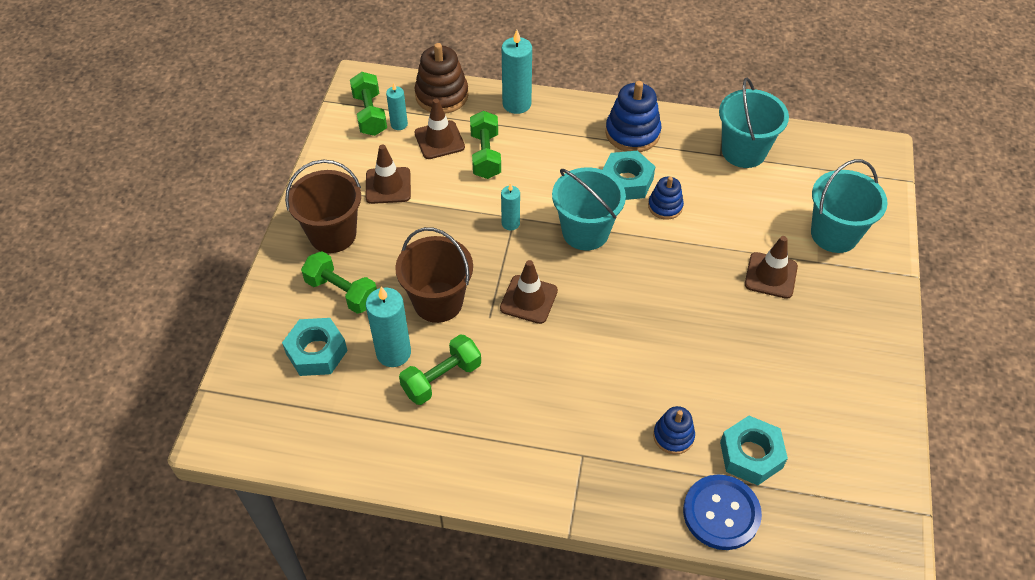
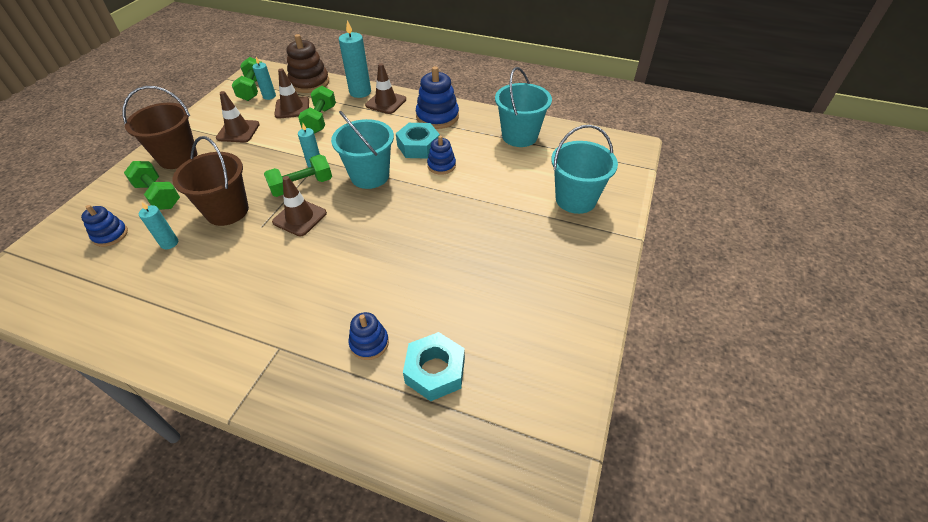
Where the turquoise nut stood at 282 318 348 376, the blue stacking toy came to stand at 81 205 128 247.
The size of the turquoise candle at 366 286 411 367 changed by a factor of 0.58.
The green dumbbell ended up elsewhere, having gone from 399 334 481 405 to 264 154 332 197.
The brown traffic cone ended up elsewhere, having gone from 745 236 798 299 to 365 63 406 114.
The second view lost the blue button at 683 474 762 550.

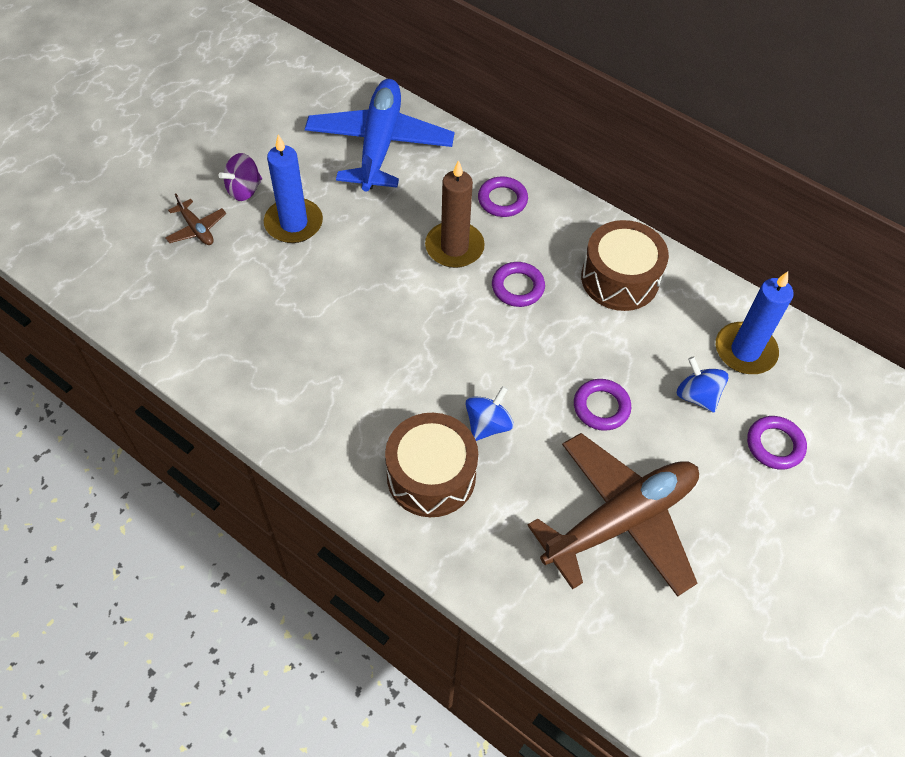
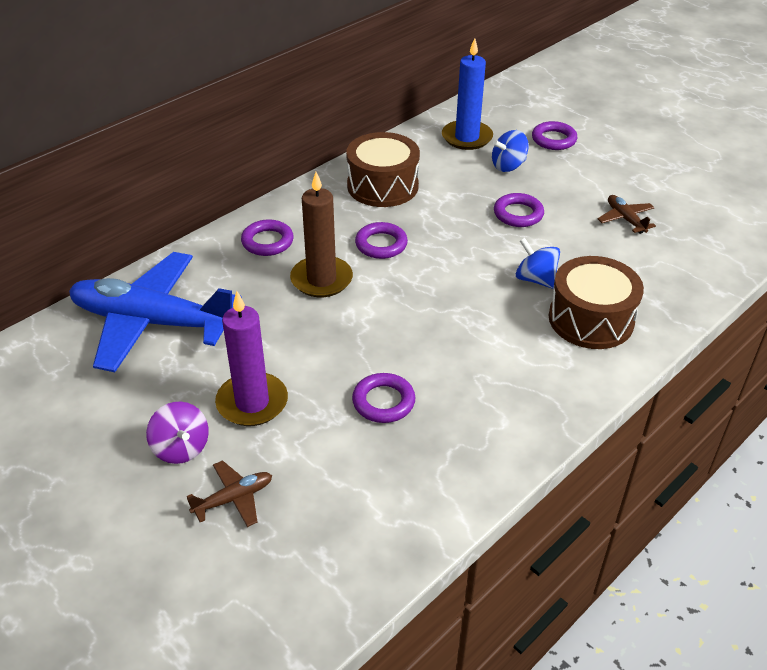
What was the blue candle at 264 135 323 243 turned into the purple candle at 215 291 288 426.
The second view gained the purple ring at 352 373 415 423.
The size of the brown plane at 527 433 699 597 changed by a factor of 0.41.

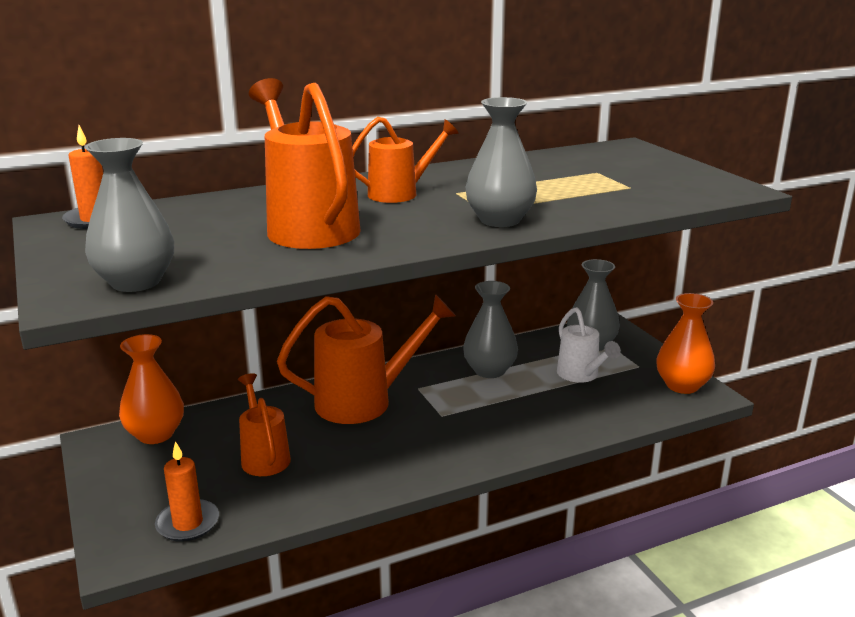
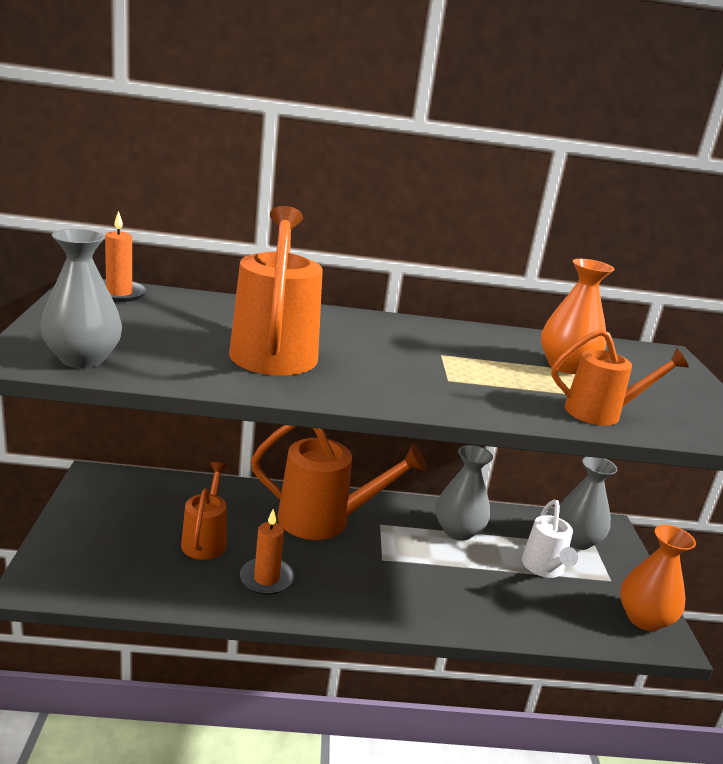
The orange candle ended up elsewhere, having gone from 155 441 219 542 to 240 509 294 595.
The orange vase ended up elsewhere, having gone from 119 334 184 444 to 541 259 615 374.
The orange watering can ended up elsewhere, having gone from 352 117 459 203 to 551 329 689 426.
The second view lost the grey vase at 465 97 537 227.

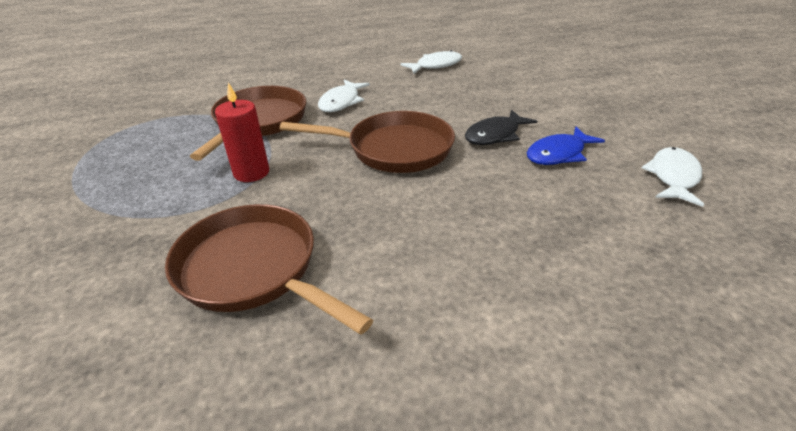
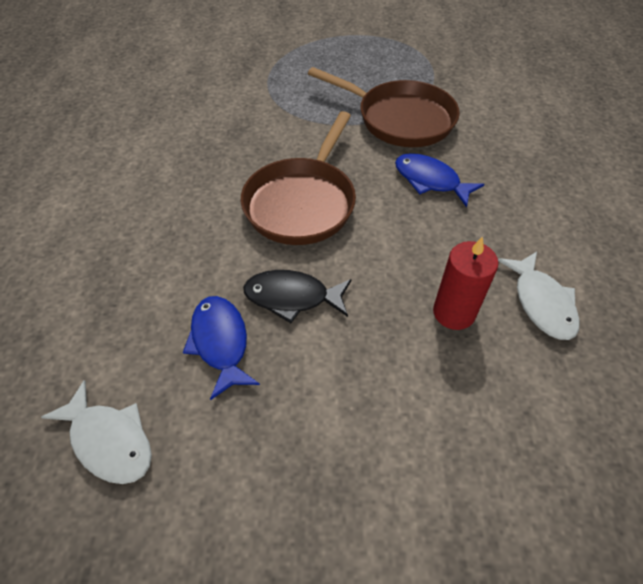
The black fish at 465 109 537 145 ended up facing another way, 60 degrees counterclockwise from before.
What was the white fish at 318 80 370 112 turned into the blue fish at 395 153 484 208.
The red candle ended up elsewhere, having gone from 215 83 269 182 to 433 236 499 330.
The second view lost the brown pan at 165 204 373 335.

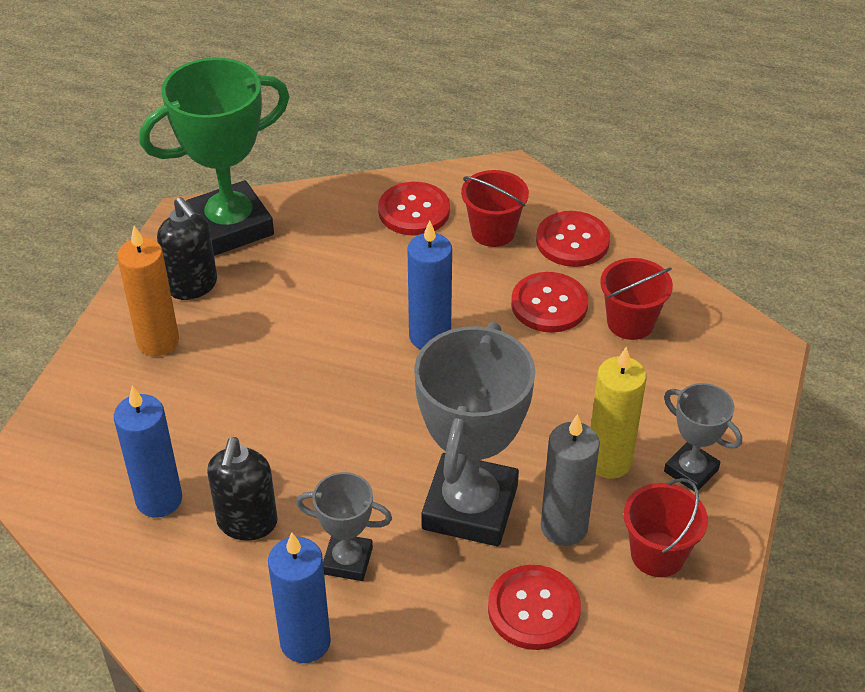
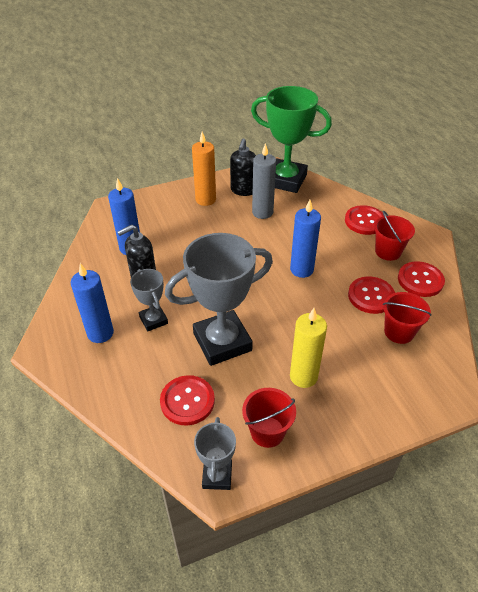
The grey trophy ended up elsewhere, having gone from 664 383 742 492 to 194 417 236 490.
The grey candle ended up elsewhere, having gone from 541 414 600 546 to 252 143 276 219.

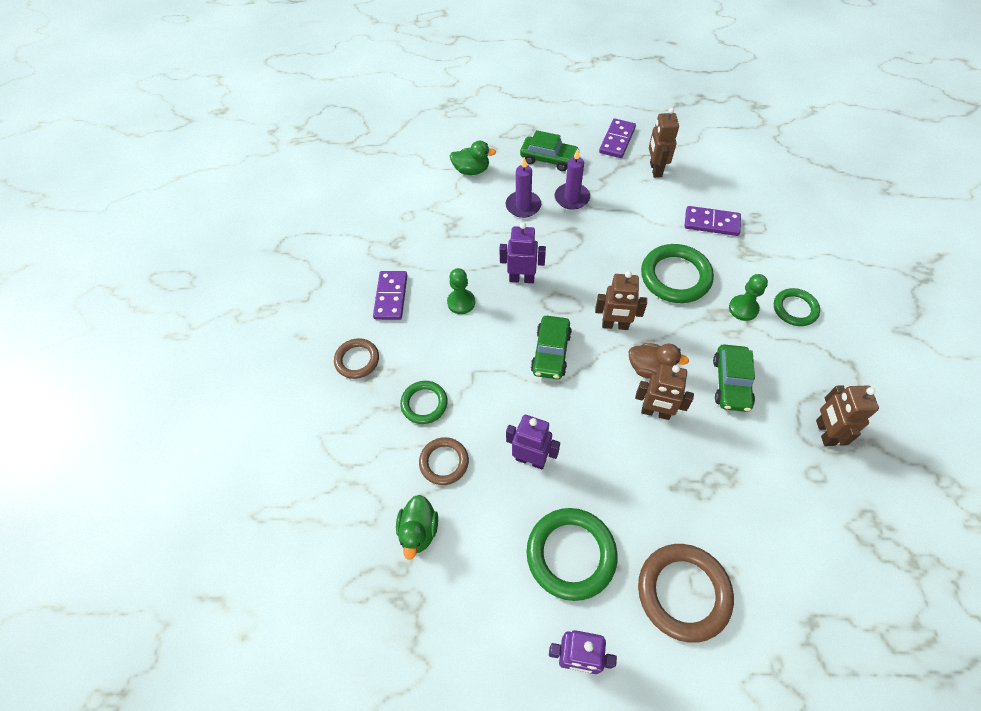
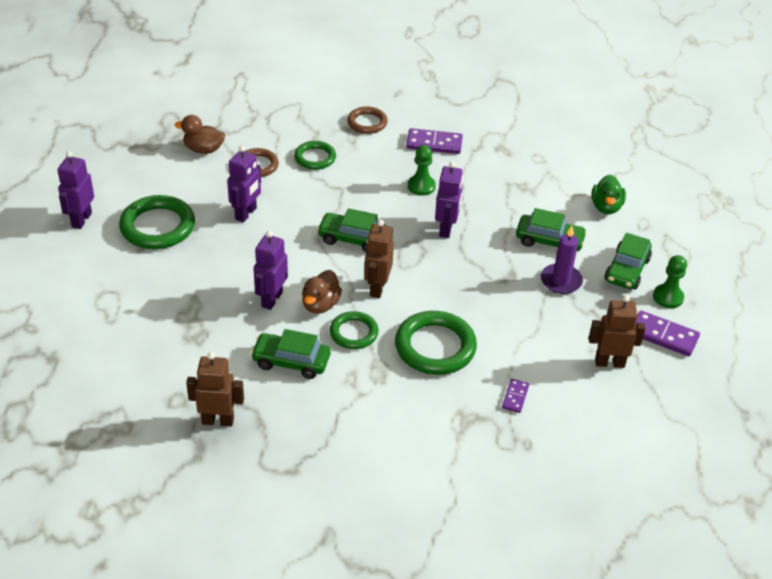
What was the green duck at 396 495 438 560 turned into the brown duck at 174 115 225 154.
What was the brown robot at 635 364 694 420 turned into the purple robot at 254 231 288 310.
The green ring ended up elsewhere, having gone from 774 288 820 326 to 330 311 379 349.
The size of the purple domino at 684 206 741 236 changed by a factor of 0.57.
Where the purple candle stood at 506 157 541 218, the green car came to stand at 516 208 587 251.
The green pawn ended up elsewhere, having gone from 729 274 768 321 to 653 255 687 308.
The second view lost the brown ring at 638 544 734 643.

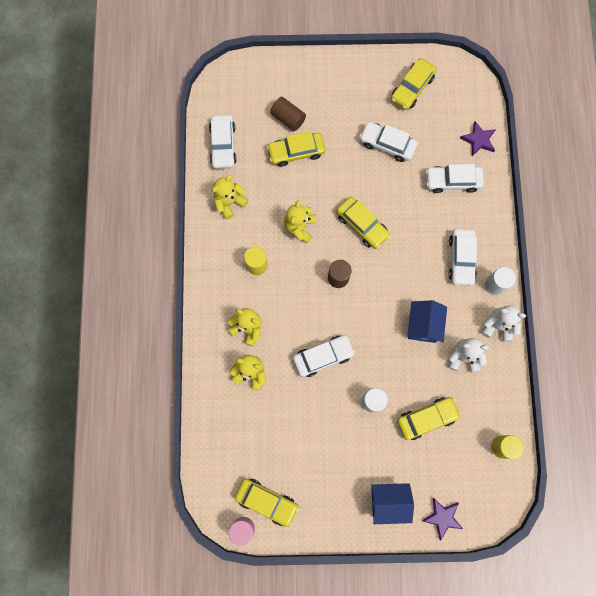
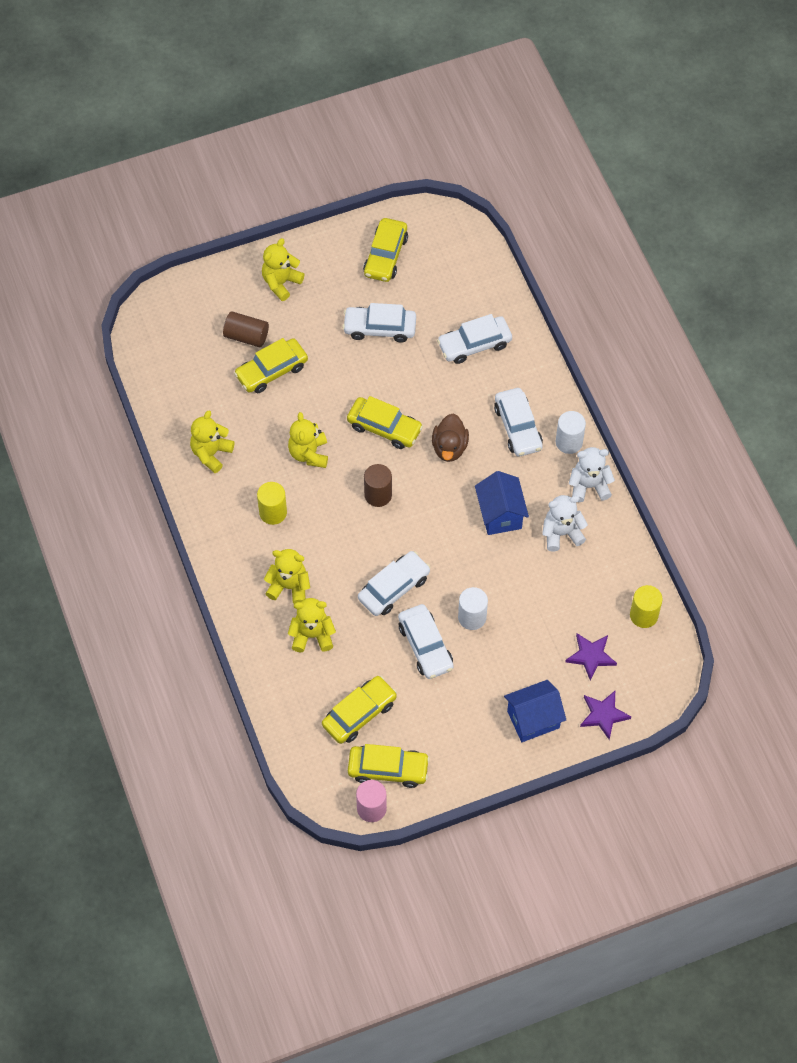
The second view gained the yellow teddy bear at 262 238 305 301.
The yellow car ended up elsewhere, having gone from 397 397 461 440 to 322 676 397 744.
The white car ended up elsewhere, having gone from 209 115 237 169 to 398 604 454 679.
The second view gained the brown duck at 432 414 469 462.
The purple star ended up elsewhere, having gone from 460 121 496 156 to 565 633 617 681.

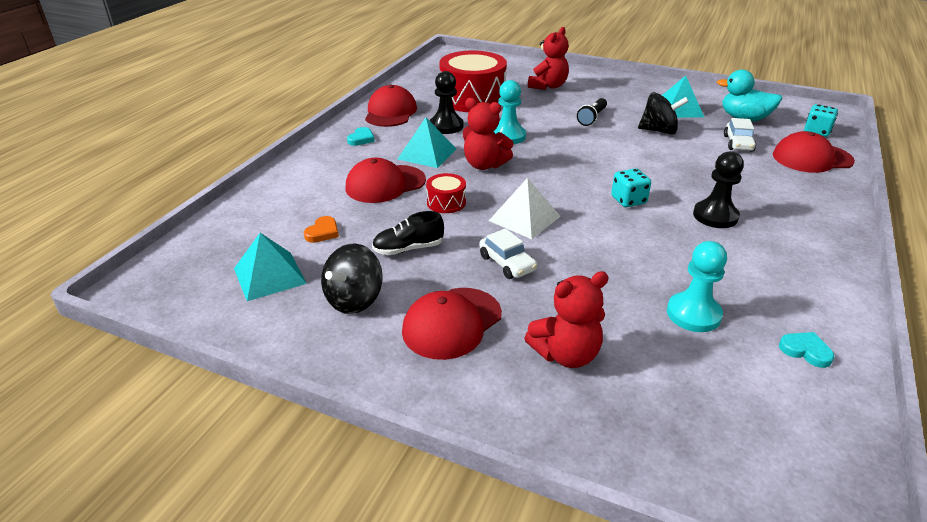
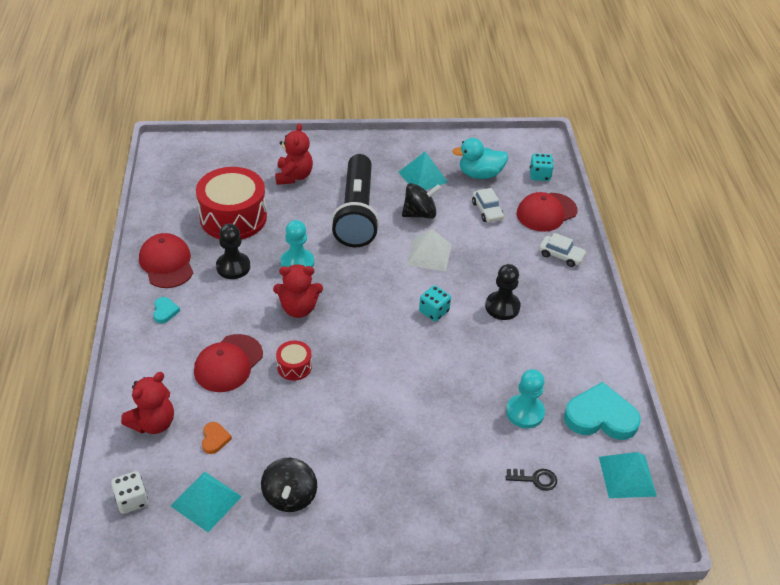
The second view gained the white dice at 111 471 148 514.
The red teddy bear ended up elsewhere, having gone from 524 271 609 368 to 121 372 174 434.
The size of the black flashlight at 577 98 607 126 changed by a factor of 2.41.
The white pyramid ended up elsewhere, having gone from 489 178 561 239 to 406 229 452 272.
The second view gained the black key at 506 469 557 491.
The white car ended up elsewhere, having gone from 479 228 537 279 to 539 233 587 267.
The size of the turquoise heart at 779 332 834 368 changed by a factor of 2.20.
The turquoise pyramid ended up elsewhere, having gone from 398 117 456 168 to 599 452 657 498.
The second view lost the black shoe at 372 211 444 255.
The second view lost the red cap at 402 288 502 360.

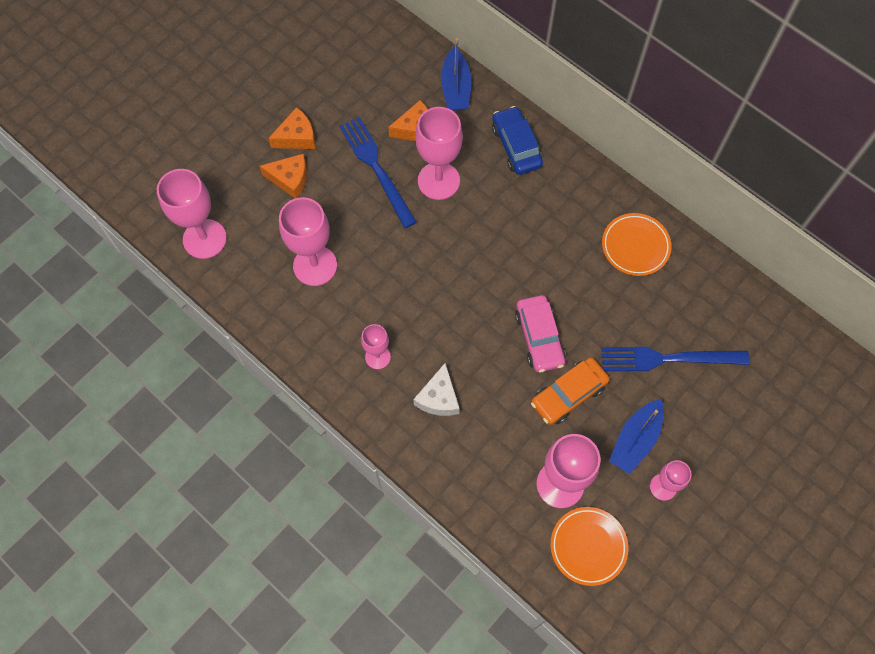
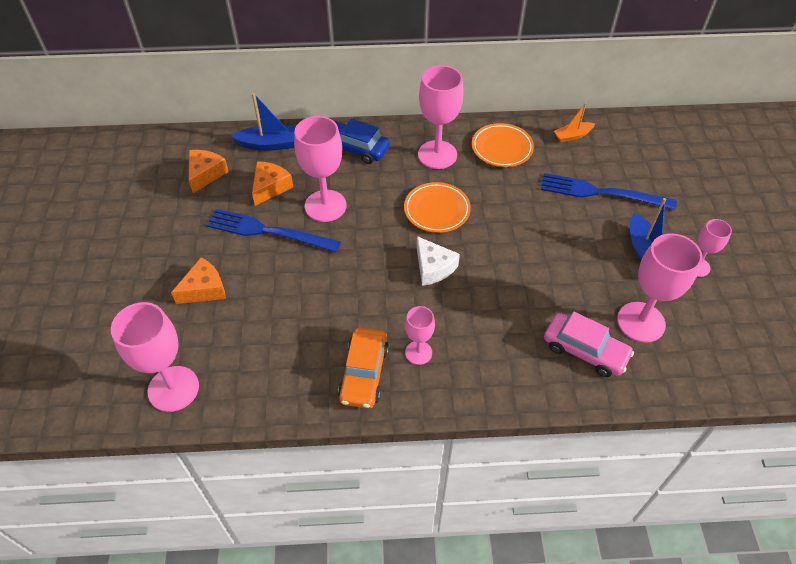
The orange cheese ended up elsewhere, having gone from 268 107 315 149 to 189 150 229 193.
The blue boat at 441 38 471 111 ended up facing another way, 45 degrees counterclockwise from before.
The orange car ended up elsewhere, having gone from 531 357 610 425 to 338 328 389 408.
The orange plate ended up elsewhere, having gone from 550 507 628 586 to 404 182 471 233.
The white cheese ended up elsewhere, having gone from 413 363 460 416 to 417 236 460 286.
The pink goblet ended up elsewhere, having gone from 279 197 337 286 to 418 65 464 169.
The blue fork at 601 347 750 371 ended up facing another way, 60 degrees clockwise from before.
The pink car ended up elsewhere, having gone from 515 295 566 372 to 544 312 634 377.
The second view gained the orange boat at 554 103 595 142.

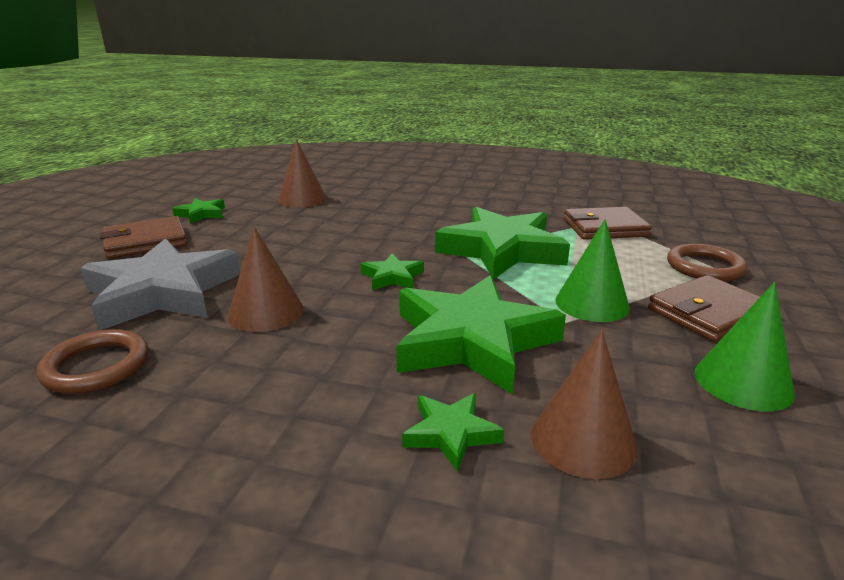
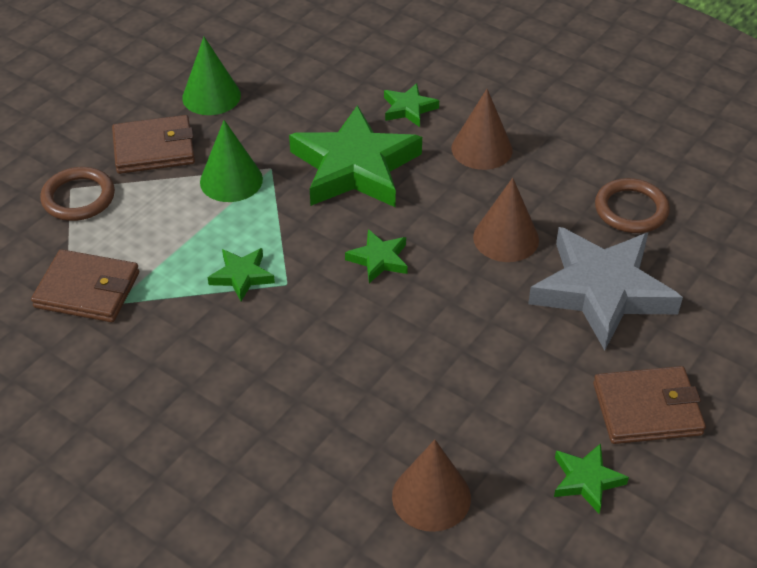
The size of the green star at 435 207 570 280 changed by a factor of 0.45.
The brown cone ended up elsewhere, having gone from 531 330 638 479 to 452 89 513 170.

